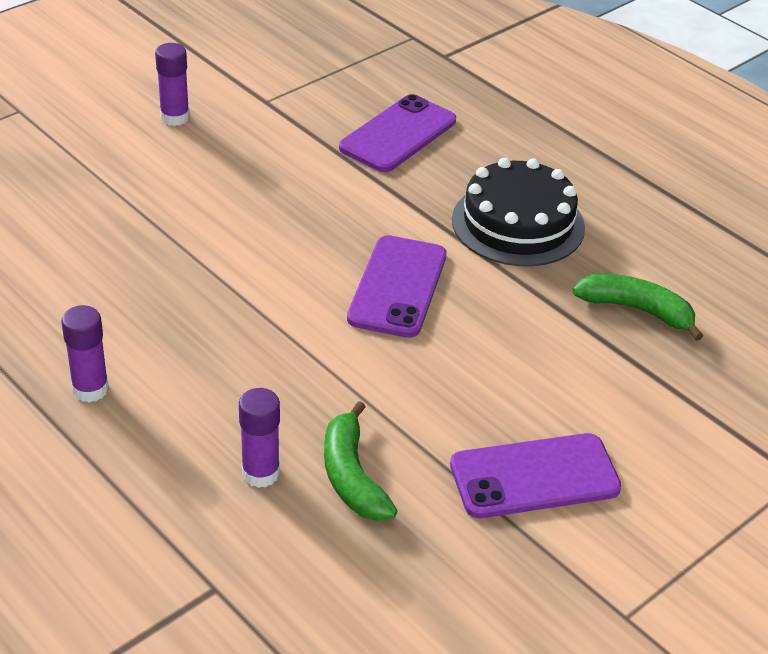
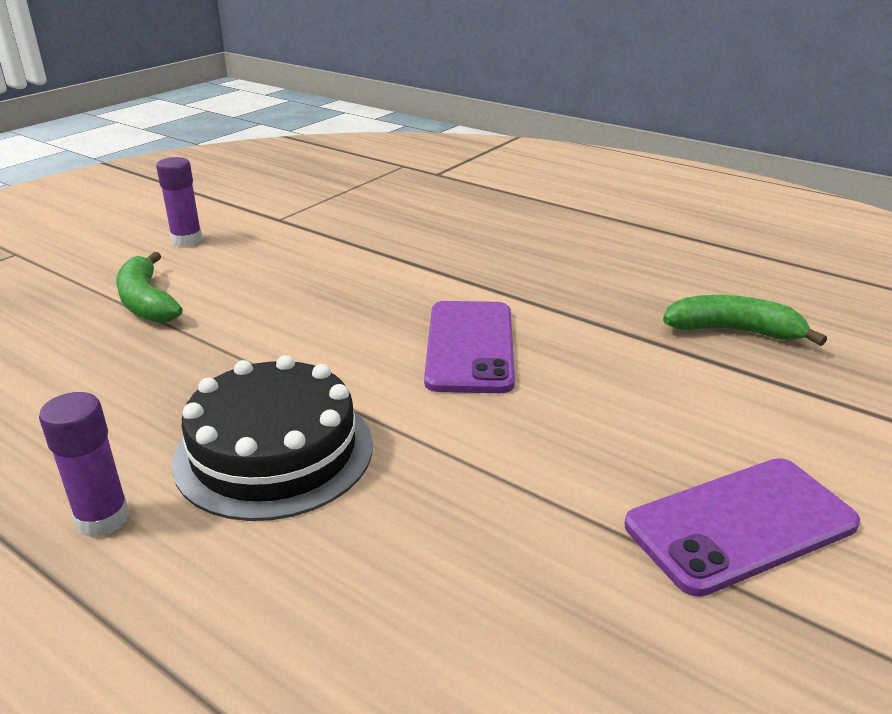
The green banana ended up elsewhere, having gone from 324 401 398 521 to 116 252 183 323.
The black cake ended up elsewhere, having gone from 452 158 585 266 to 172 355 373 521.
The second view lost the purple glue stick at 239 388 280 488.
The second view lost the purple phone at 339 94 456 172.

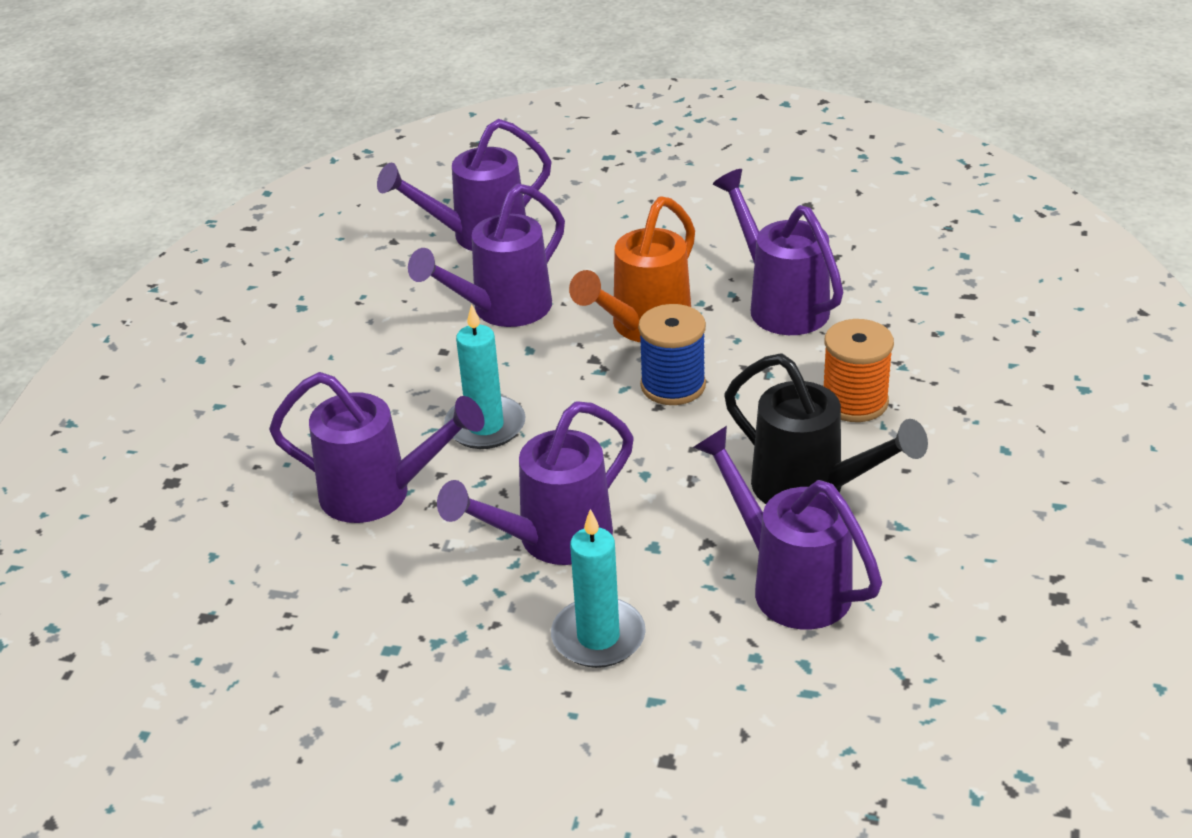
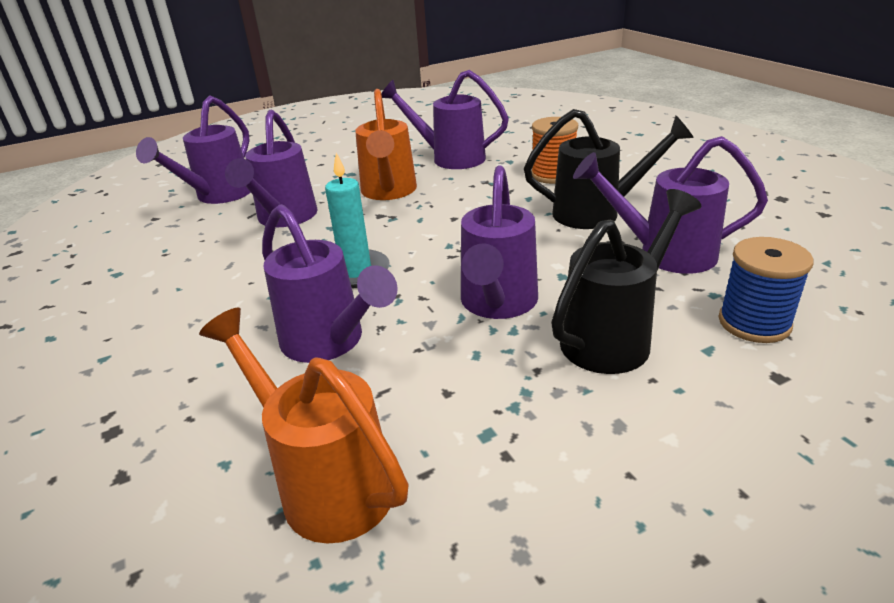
The second view gained the orange watering can at 199 307 409 544.
The purple watering can at 269 372 484 523 ended up facing another way, 75 degrees clockwise from before.
Where the turquoise candle stood at 551 509 646 668, the black watering can came to stand at 551 189 701 374.
The blue spool ended up elsewhere, having gone from 638 304 706 405 to 718 237 813 343.

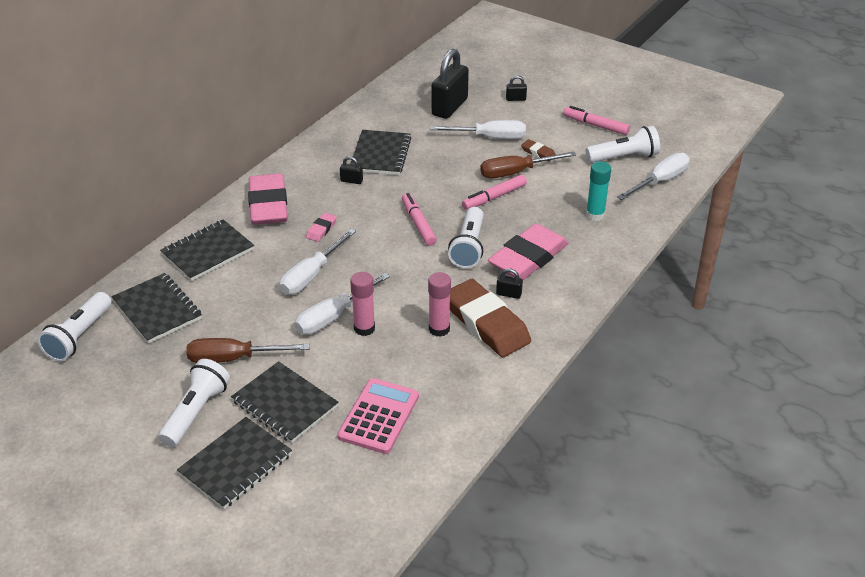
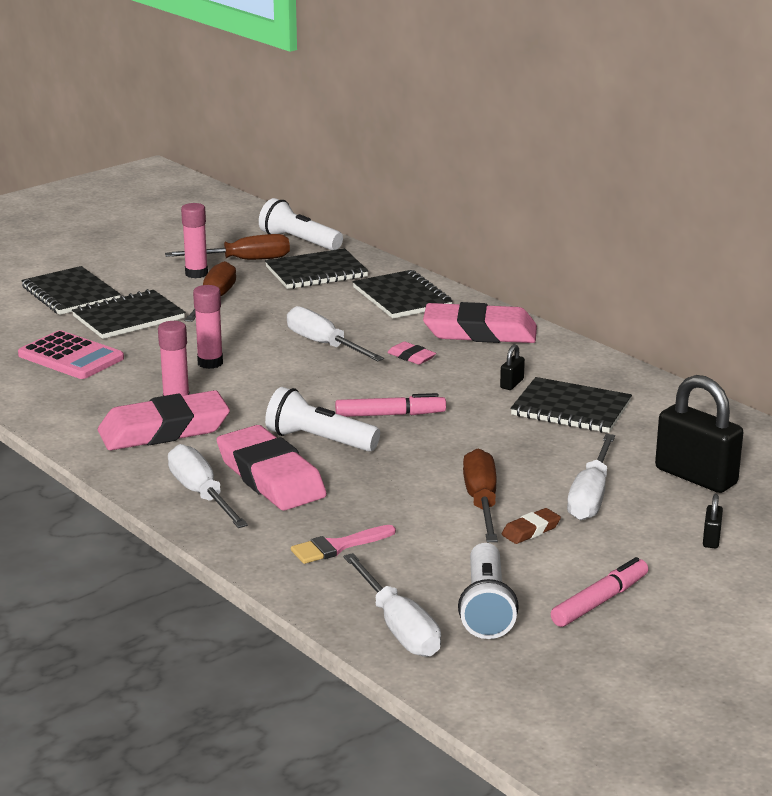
What was the brown eraser at 450 279 531 357 turned into the pink eraser at 98 390 230 450.
The second view gained the brown screwdriver at 165 234 290 260.
The white screwdriver ended up elsewhere, having gone from 295 273 390 335 to 168 444 248 528.
The second view gained the pink glue stick at 181 203 208 278.
Where the turquoise glue stick stood at 586 161 611 221, the pink brush came to stand at 291 525 396 564.
The second view lost the white flashlight at 158 359 230 447.
The second view lost the pink marker at 462 175 527 210.
The second view lost the black padlock at 496 268 523 299.

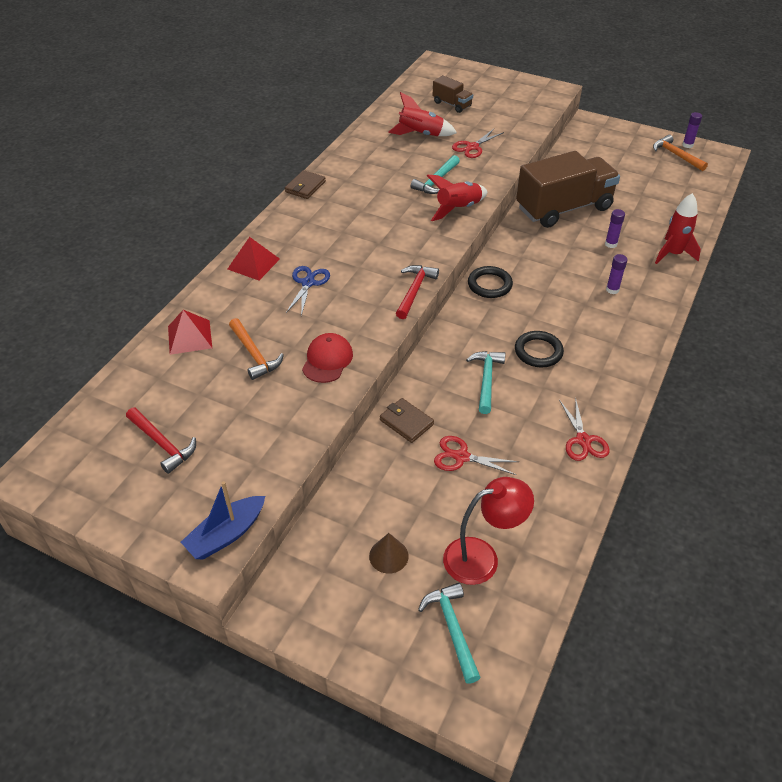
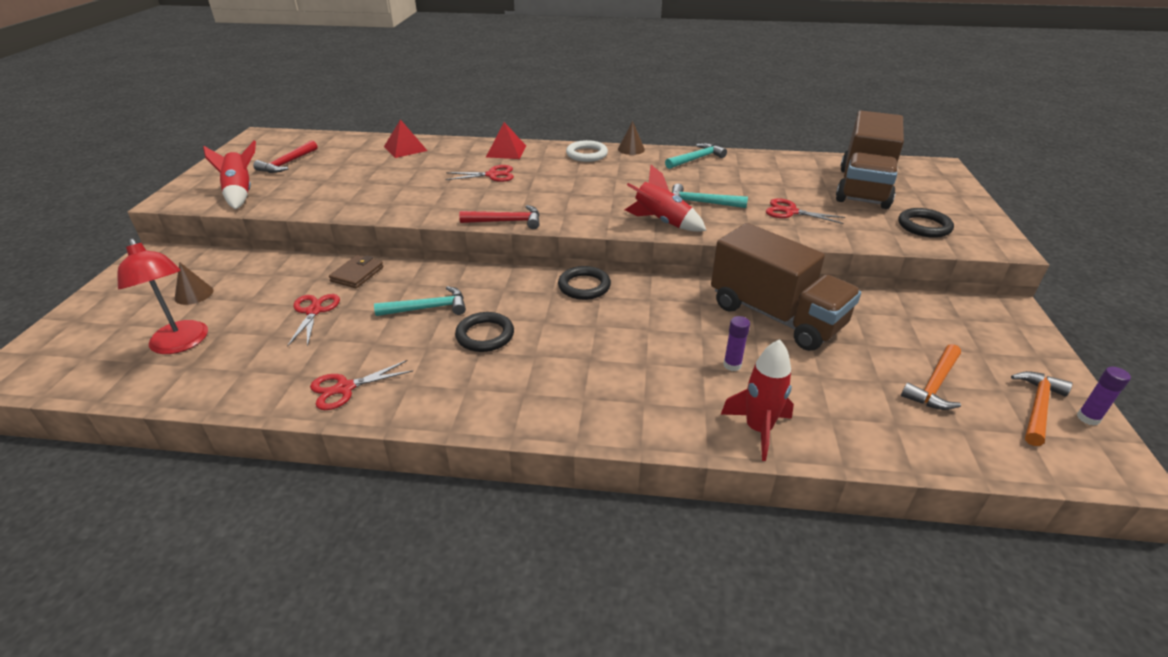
The red rocket ended up elsewhere, having gone from 388 92 457 136 to 203 140 256 209.
What was the blue scissors at 286 266 330 316 turned into the red scissors at 445 165 514 182.
The second view gained the white ring at 566 140 608 162.
Where the brown wallet stood at 285 170 326 199, the brown cone came to stand at 618 121 645 155.
The turquoise hammer ended up elsewhere, having gone from 418 583 481 684 to 665 143 727 169.
The size of the brown truck at 432 75 473 113 changed by a factor of 2.17.
The second view gained the black ring at 898 208 954 238.
The orange hammer ended up elsewhere, having gone from 229 318 284 380 to 901 344 961 410.
The second view lost the blue boat at 181 481 265 560.
The second view lost the red cap at 302 333 353 383.
The second view lost the purple glue stick at 606 254 627 294.

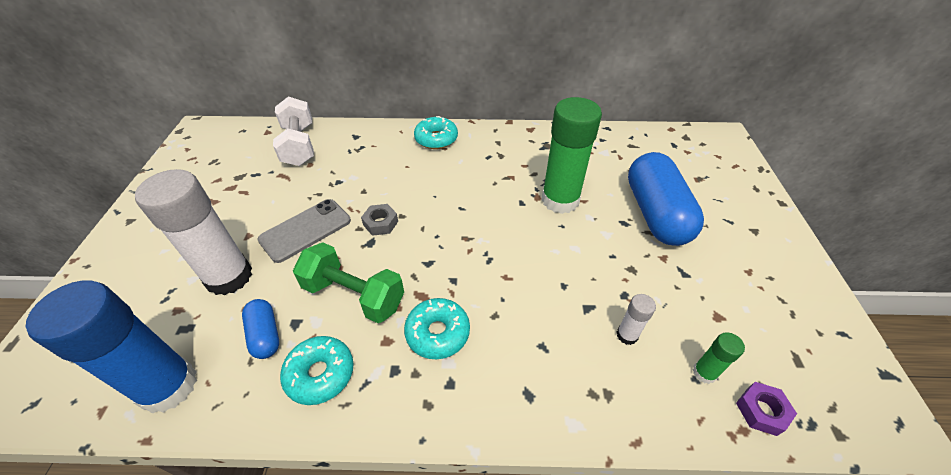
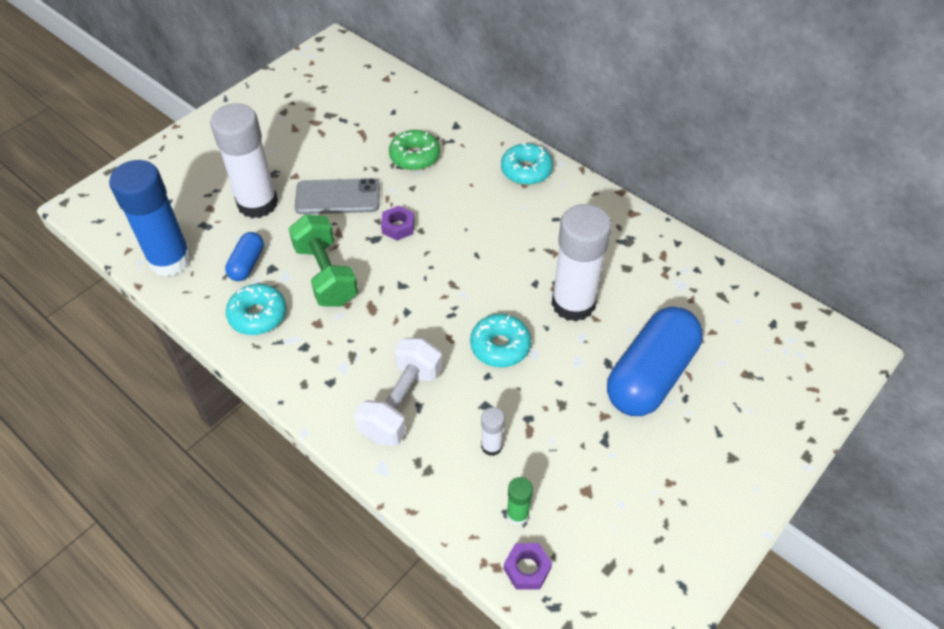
The white dumbbell ended up elsewhere, having gone from 273 96 314 166 to 355 338 442 446.
What was the grey nut at 361 204 398 236 turned into the purple nut at 381 206 414 241.
The second view gained the green donut at 389 130 440 170.
The turquoise donut ended up elsewhere, having gone from 404 298 470 359 to 470 314 531 367.
What was the green glue stick at 541 97 602 214 turned into the white glue stick at 551 204 612 322.

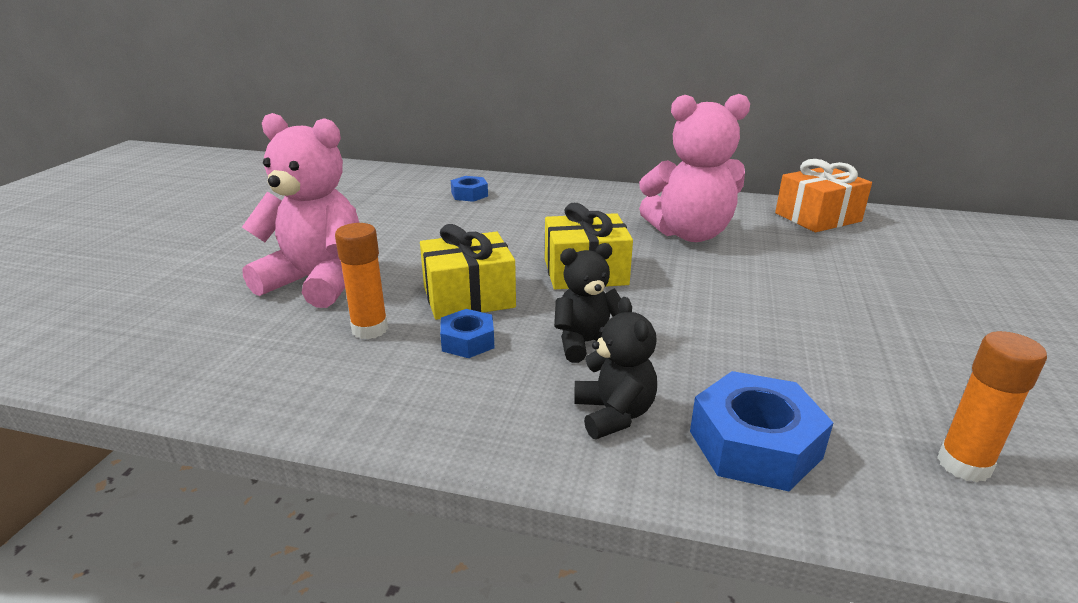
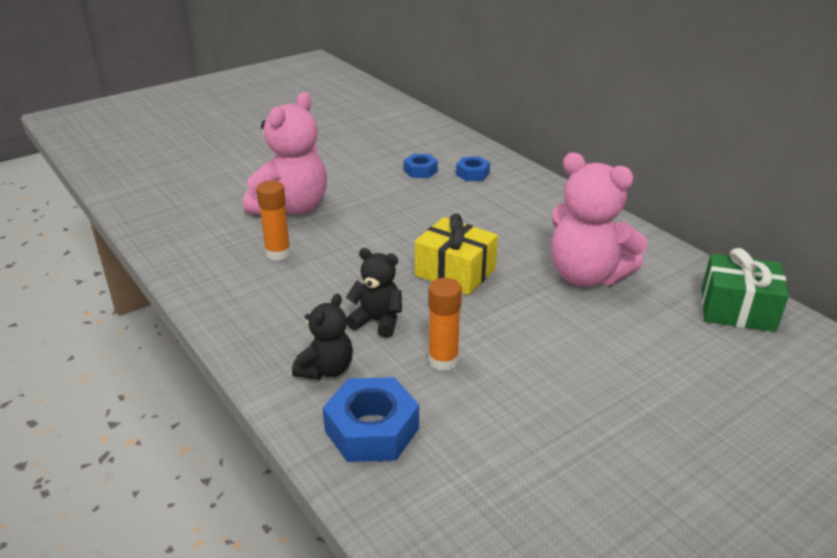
The pink teddy bear at 242 113 359 308 ended up facing another way, 60 degrees clockwise from before.
The blue nut ended up elsewhere, having gone from 440 309 494 358 to 404 154 438 178.
The orange glue stick ended up elsewhere, having gone from 937 331 1047 482 to 428 278 462 371.
What was the orange gift at 775 159 872 232 turned into the green gift at 702 248 789 332.
The second view lost the yellow gift at 420 224 516 320.

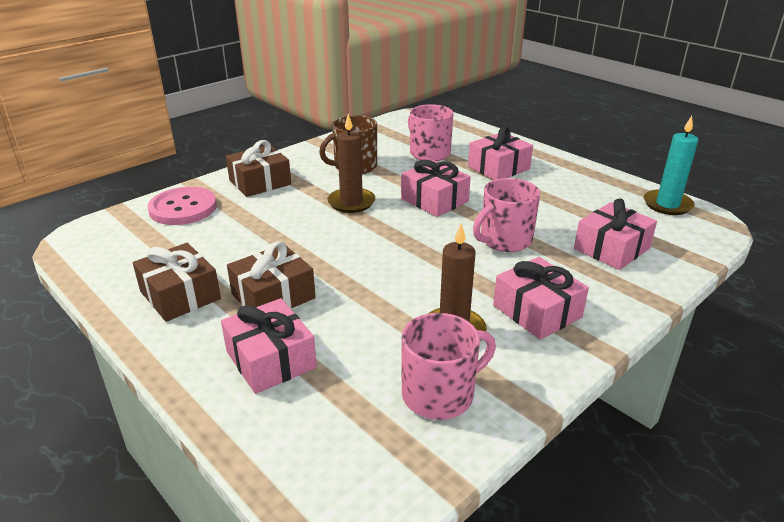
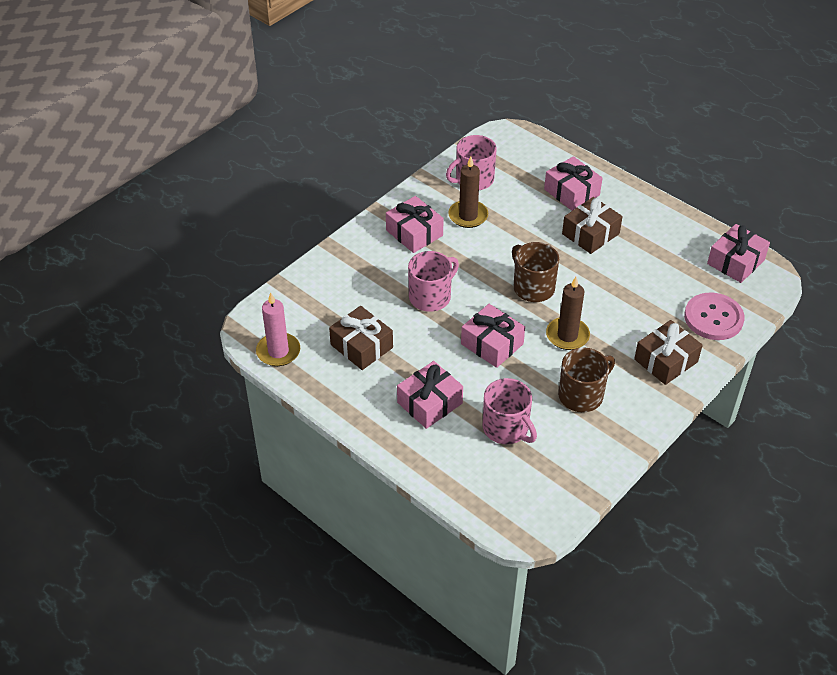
What was the turquoise candle at 643 116 698 215 turned into the pink candle at 256 293 300 366.
The brown gift ended up elsewhere, having gone from 133 243 221 322 to 329 306 393 370.
The second view gained the brown mug at 512 242 559 302.
The pink gift ended up elsewhere, having gone from 574 199 657 270 to 707 224 770 283.

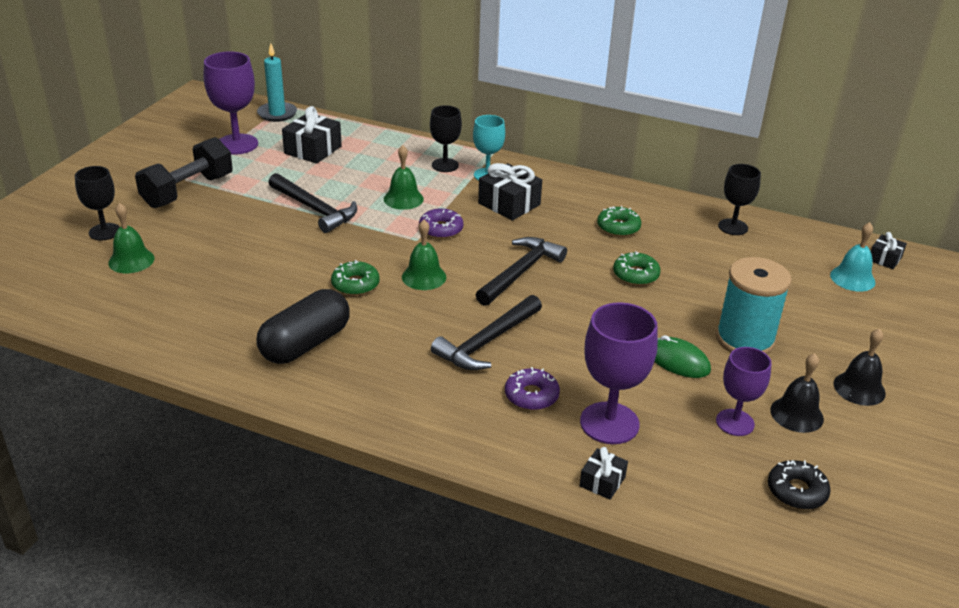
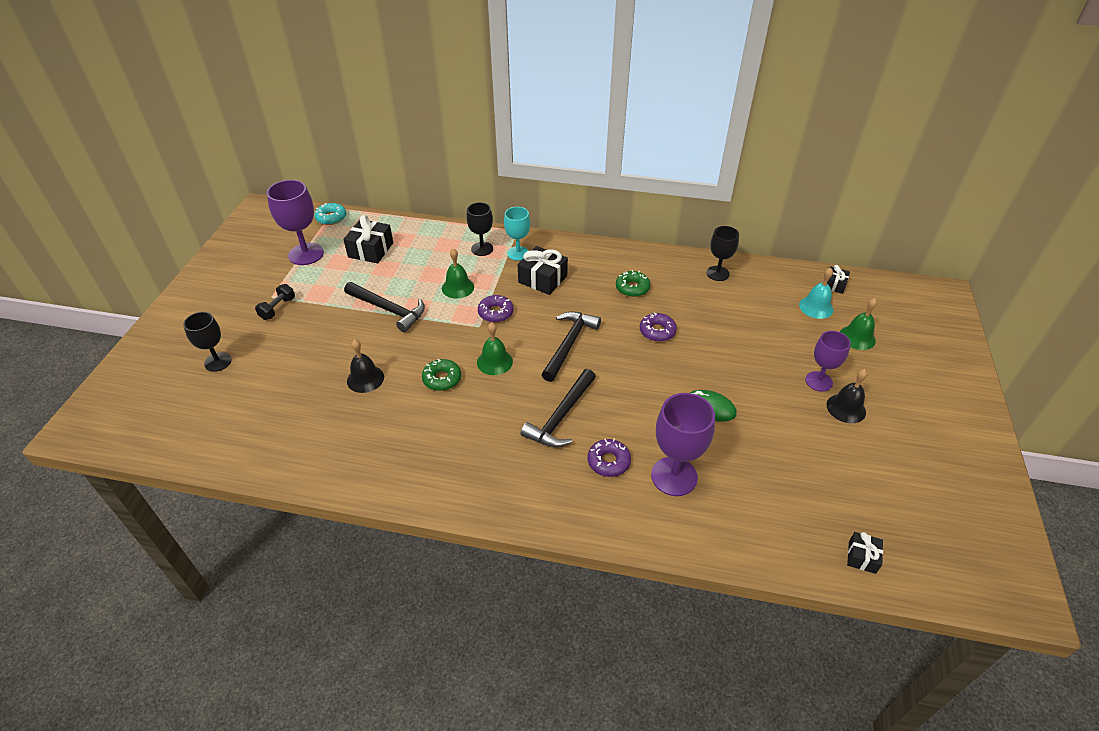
The size of the black dumbbell at 135 137 233 208 changed by a factor of 0.51.
Where the turquoise candle stood at 257 43 297 122, the turquoise donut came to stand at 314 203 346 225.
The black bell ended up elsewhere, having gone from 770 353 824 433 to 347 339 384 393.
What was the green donut at 613 251 661 285 turned into the purple donut at 640 312 677 342.
The purple goblet ended up elsewhere, having gone from 716 347 772 436 to 805 331 851 392.
The green bell ended up elsewhere, having gone from 108 203 154 273 to 840 298 877 350.
The black gift ended up elsewhere, having gone from 579 447 628 500 to 847 532 883 574.
The second view lost the black capsule at 256 289 350 364.
The second view lost the turquoise spool at 716 257 792 354.
The second view lost the black donut at 768 460 831 510.

